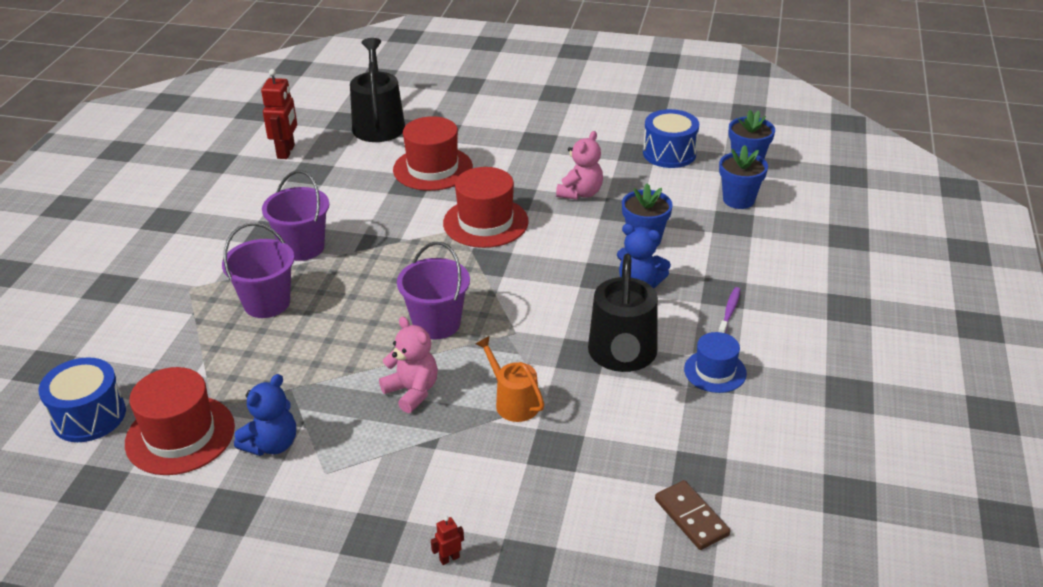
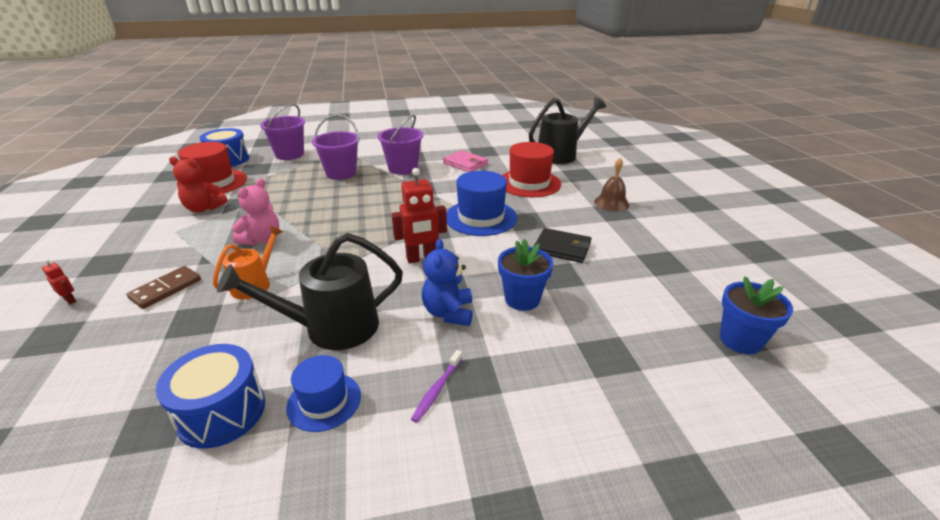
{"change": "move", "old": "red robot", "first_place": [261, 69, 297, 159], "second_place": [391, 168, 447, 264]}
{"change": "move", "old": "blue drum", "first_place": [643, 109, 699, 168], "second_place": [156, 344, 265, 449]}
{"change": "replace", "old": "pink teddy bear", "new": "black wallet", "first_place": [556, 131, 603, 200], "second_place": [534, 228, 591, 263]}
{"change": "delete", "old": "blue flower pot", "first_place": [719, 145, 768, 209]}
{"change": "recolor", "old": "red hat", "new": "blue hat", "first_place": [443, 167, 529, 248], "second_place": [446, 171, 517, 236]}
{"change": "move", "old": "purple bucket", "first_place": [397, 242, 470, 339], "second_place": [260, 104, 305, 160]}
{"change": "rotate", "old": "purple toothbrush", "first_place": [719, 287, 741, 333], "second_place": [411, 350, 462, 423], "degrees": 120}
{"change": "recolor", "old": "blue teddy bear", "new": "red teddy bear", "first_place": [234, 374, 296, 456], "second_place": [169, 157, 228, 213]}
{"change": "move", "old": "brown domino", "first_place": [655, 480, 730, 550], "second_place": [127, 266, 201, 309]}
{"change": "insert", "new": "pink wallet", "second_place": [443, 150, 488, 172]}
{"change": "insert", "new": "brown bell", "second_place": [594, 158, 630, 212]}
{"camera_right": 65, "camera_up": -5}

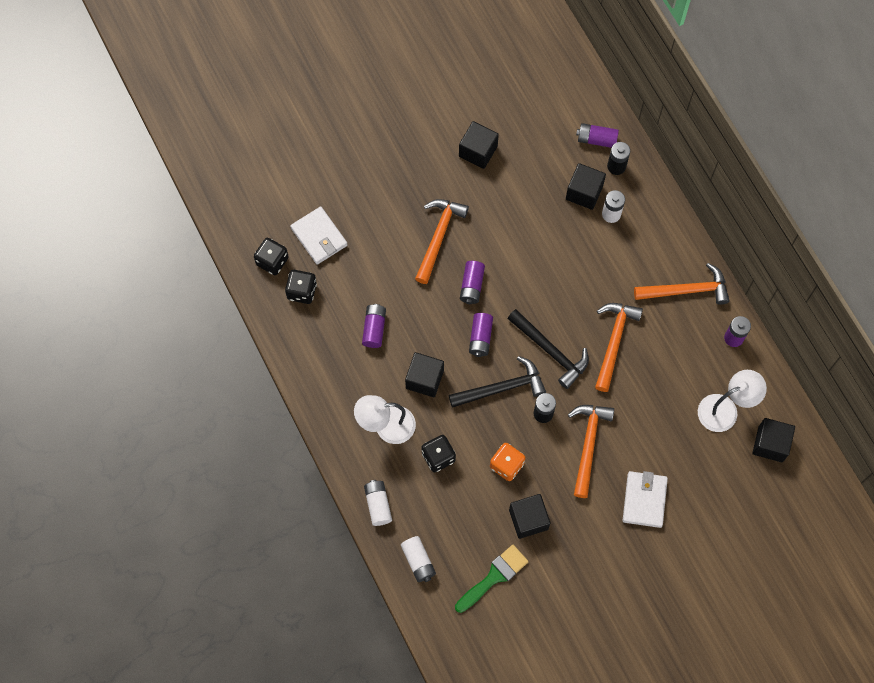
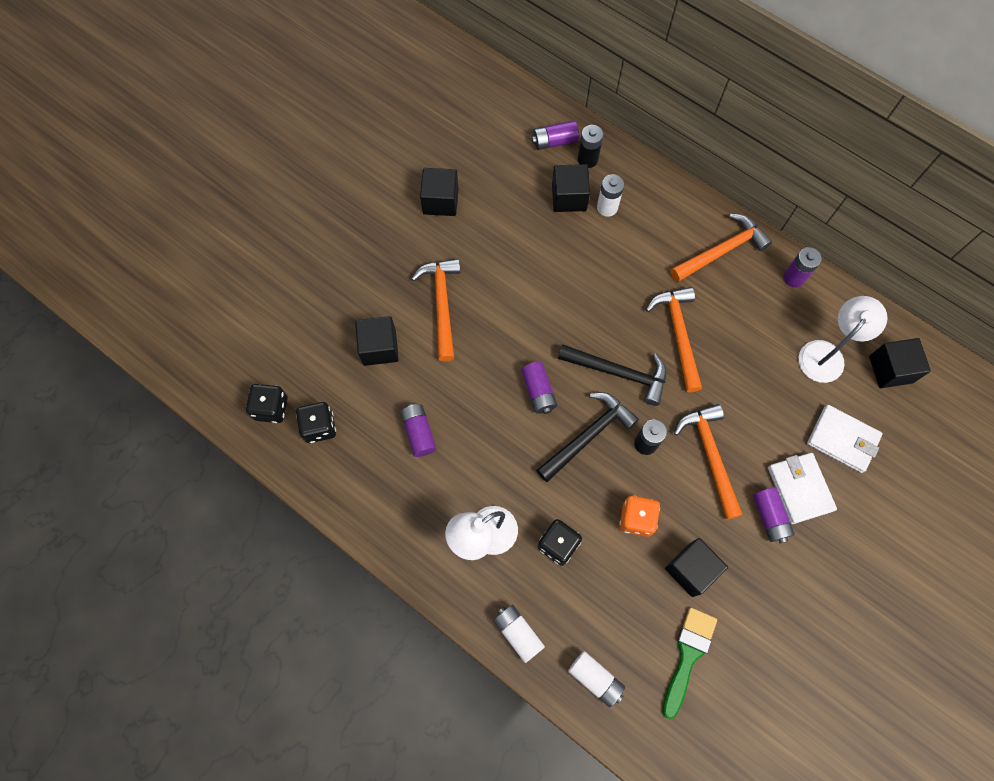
{"change": "move", "old": "white wallet", "first_place": [290, 207, 348, 265], "second_place": [807, 405, 883, 473]}
{"change": "move", "old": "purple battery", "first_place": [460, 261, 485, 304], "second_place": [753, 487, 795, 543]}
{"change": "move", "old": "black cube", "first_place": [405, 352, 444, 397], "second_place": [355, 316, 399, 366]}
{"camera_right": -25, "camera_up": 0}

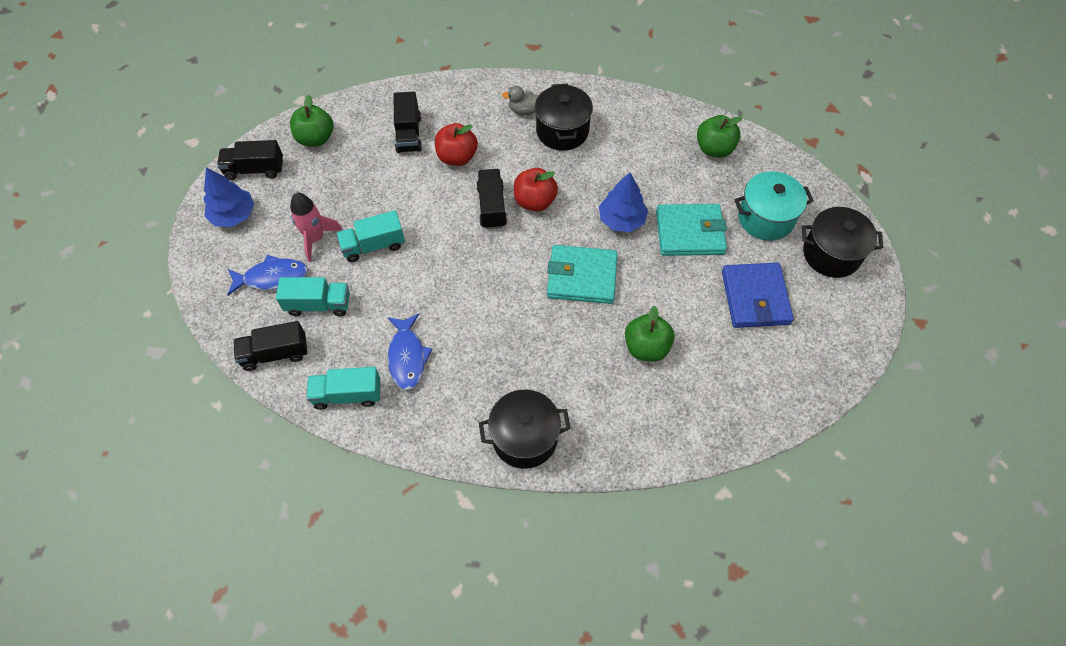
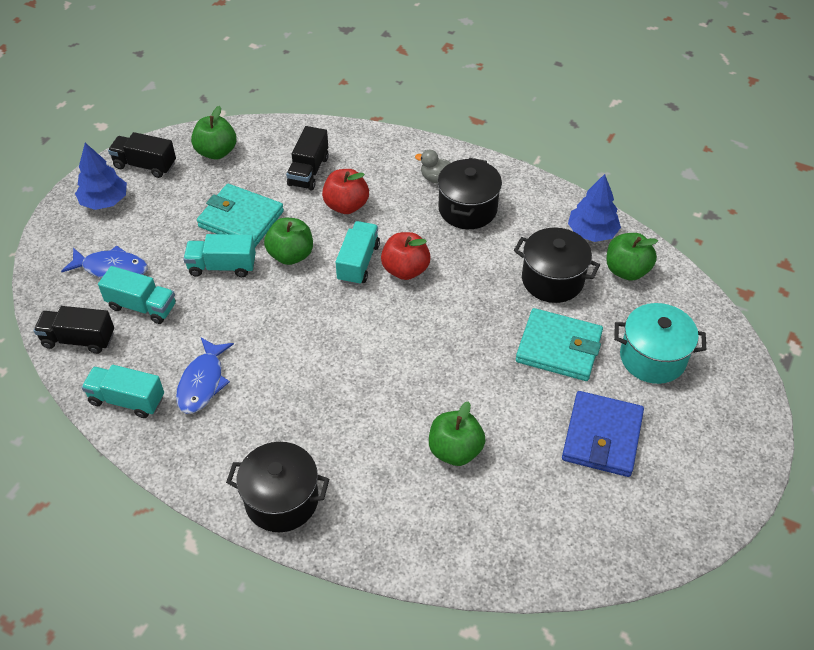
{"change": "recolor", "old": "black truck", "new": "turquoise truck", "first_place": [476, 169, 507, 229], "second_place": [336, 221, 380, 285]}
{"change": "move", "old": "blue tree", "first_place": [599, 173, 648, 232], "second_place": [568, 174, 621, 242]}
{"change": "delete", "old": "pink rocket", "first_place": [290, 193, 342, 262]}
{"change": "move", "old": "black pot", "first_place": [802, 207, 884, 278], "second_place": [514, 228, 600, 303]}
{"change": "move", "old": "turquoise wallet", "first_place": [547, 245, 618, 304], "second_place": [197, 184, 284, 247]}
{"change": "insert", "new": "green apple", "second_place": [264, 218, 313, 265]}
{"camera_right": 20, "camera_up": -10}

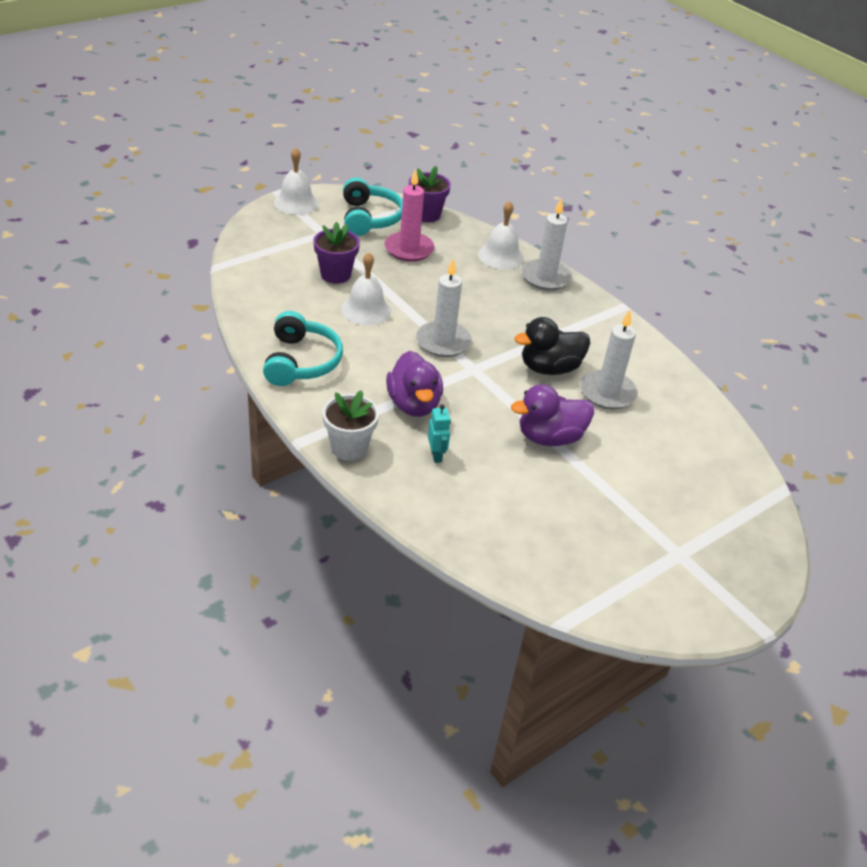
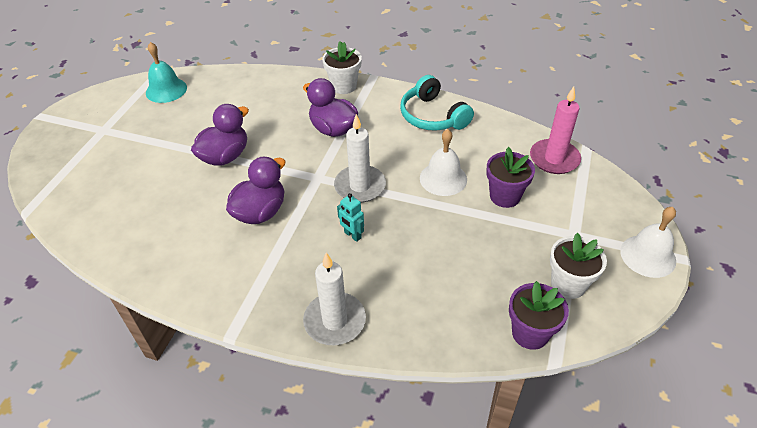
{"change": "move", "old": "pink candle", "first_place": [385, 169, 434, 262], "second_place": [530, 87, 581, 174]}
{"change": "replace", "old": "turquoise headphones", "new": "white flower pot", "first_place": [343, 178, 403, 236], "second_place": [550, 233, 607, 299]}
{"change": "delete", "old": "white bell", "first_place": [478, 201, 524, 269]}
{"change": "delete", "old": "white candle", "first_place": [580, 310, 638, 409]}
{"change": "recolor", "old": "black duck", "new": "purple duck", "first_place": [514, 317, 590, 375], "second_place": [226, 157, 285, 224]}
{"change": "move", "old": "turquoise robot", "first_place": [428, 404, 451, 463], "second_place": [337, 193, 364, 242]}
{"change": "insert", "new": "turquoise bell", "second_place": [146, 42, 187, 103]}
{"camera_right": 150, "camera_up": 5}

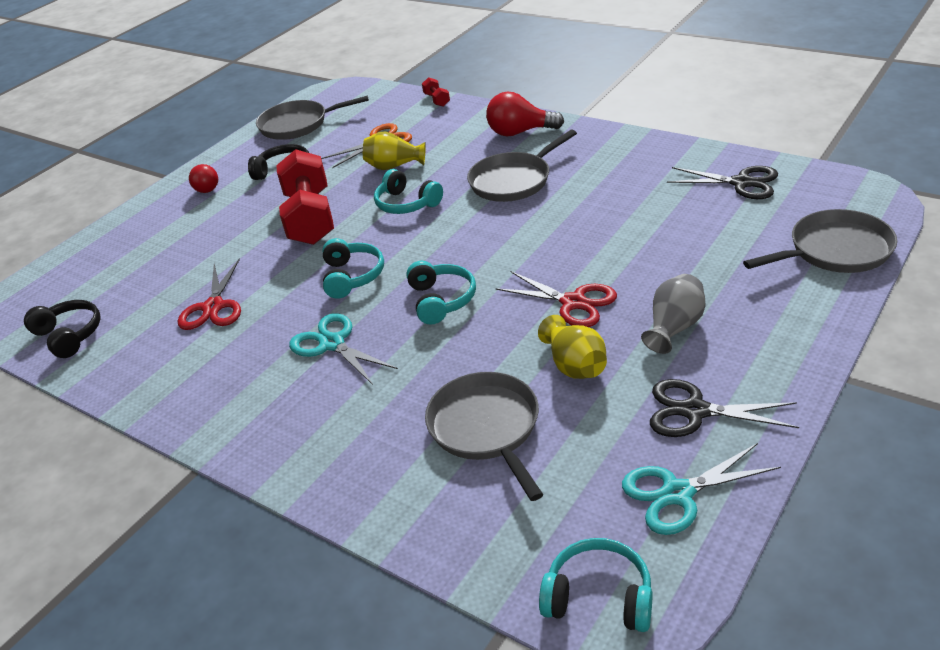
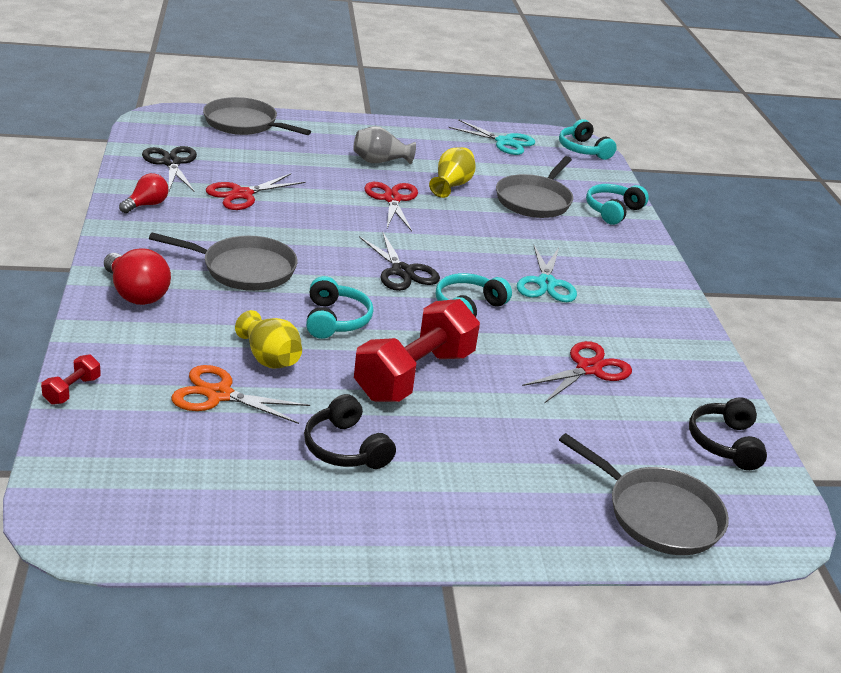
{"change": "move", "old": "grey pan", "first_place": [256, 96, 369, 140], "second_place": [559, 433, 729, 555]}
{"change": "move", "old": "red light bulb", "first_place": [189, 164, 218, 193], "second_place": [119, 173, 168, 213]}
{"change": "move", "old": "turquoise headphones", "first_place": [406, 261, 476, 325], "second_place": [586, 184, 649, 225]}
{"change": "move", "old": "black scissors", "first_place": [650, 379, 799, 437], "second_place": [359, 231, 440, 291]}
{"change": "insert", "new": "red scissors", "second_place": [206, 173, 305, 210]}
{"camera_right": -140, "camera_up": -5}

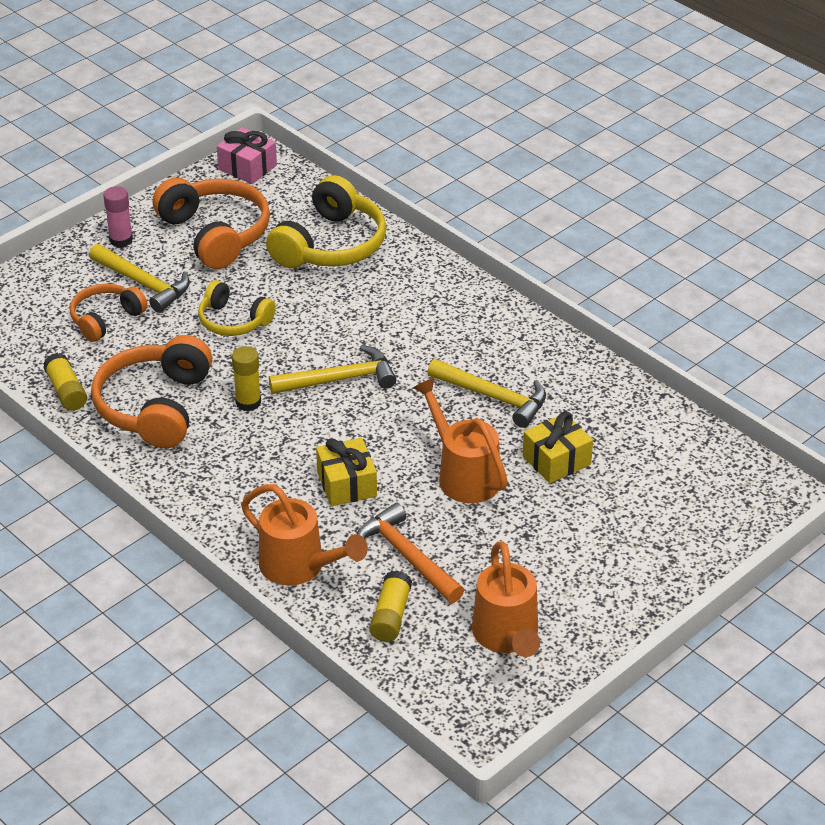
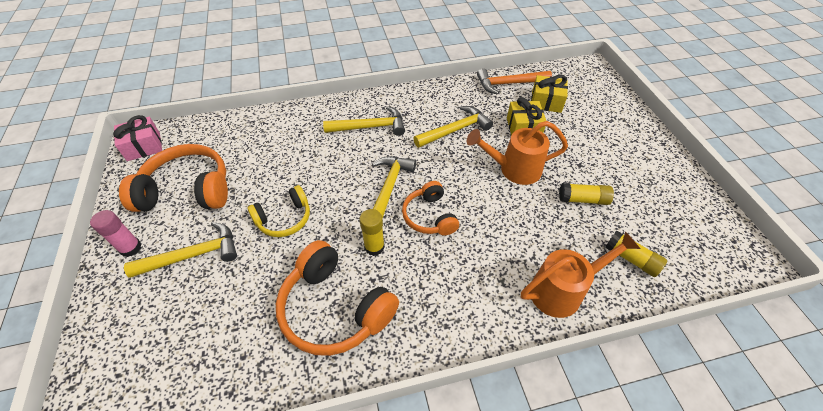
{"change": "delete", "old": "yellow headphones", "first_place": [266, 175, 386, 268]}
{"change": "move", "old": "orange headphones", "first_place": [70, 284, 148, 342], "second_place": [402, 181, 459, 235]}
{"change": "move", "old": "yellow glue stick", "first_place": [43, 353, 87, 411], "second_place": [559, 183, 614, 205]}
{"change": "move", "old": "yellow gift", "first_place": [316, 438, 377, 506], "second_place": [531, 75, 568, 113]}
{"change": "move", "old": "orange hammer", "first_place": [357, 503, 464, 603], "second_place": [477, 68, 552, 95]}
{"change": "delete", "old": "orange watering can", "first_place": [472, 541, 540, 657]}
{"change": "insert", "new": "yellow hammer", "second_place": [323, 106, 405, 136]}
{"camera_right": -60, "camera_up": 10}

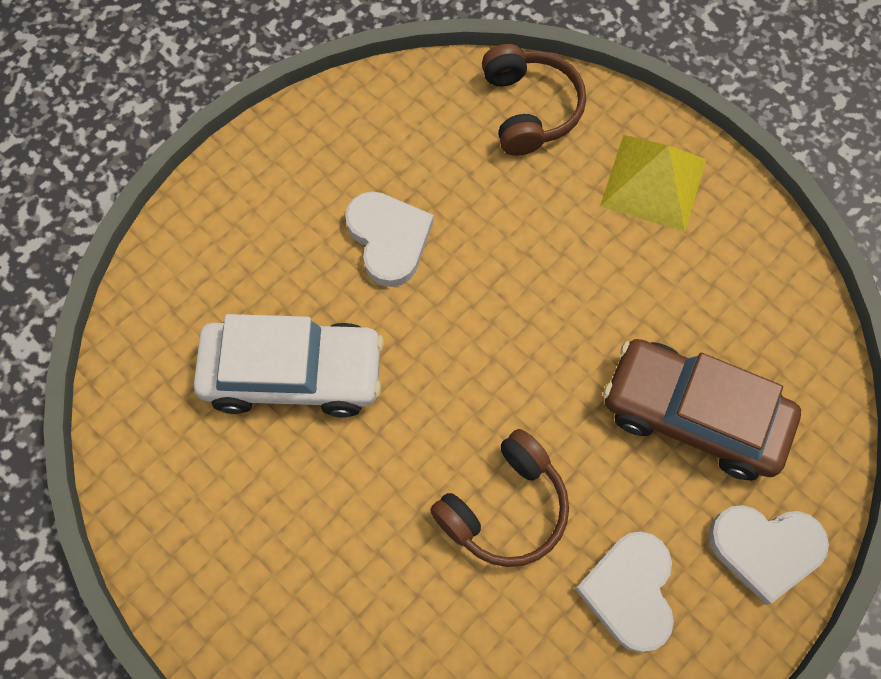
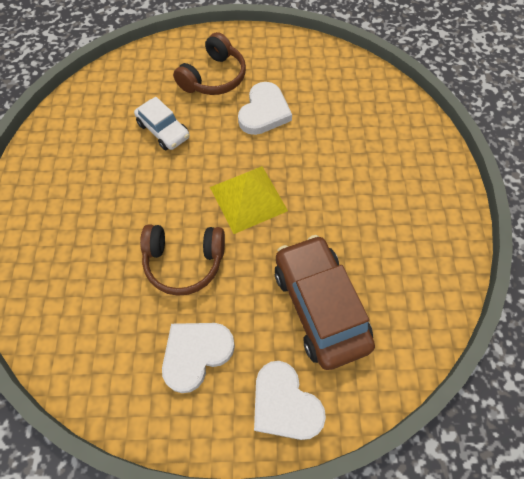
{"change": "move", "old": "brown headphones", "first_place": [482, 44, 586, 156], "second_place": [173, 32, 246, 95]}
{"change": "move", "old": "yellow pyramid", "first_place": [600, 135, 706, 232], "second_place": [210, 166, 288, 234]}
{"change": "resize", "old": "white car", "first_place": [194, 314, 384, 418], "second_place": [134, 96, 190, 150], "factor": 0.57}
{"camera_right": 45, "camera_up": -5}

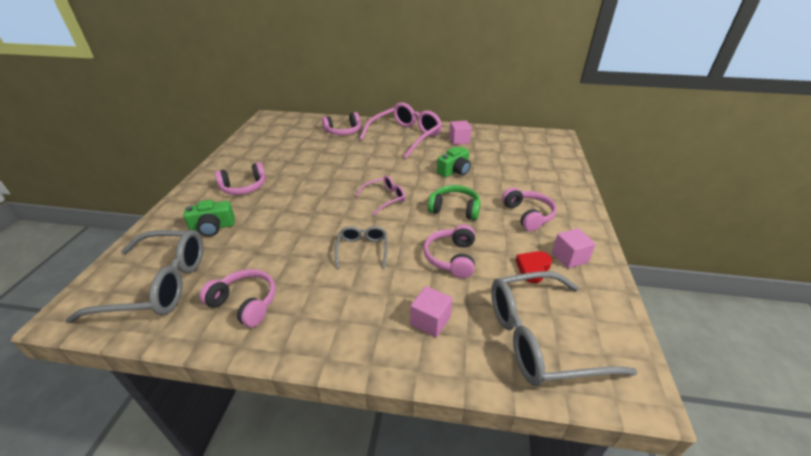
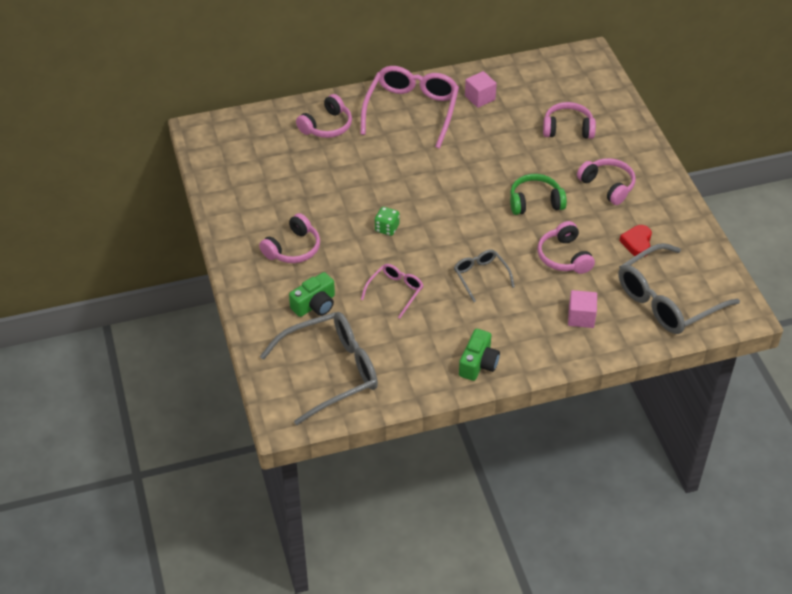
{"change": "move", "old": "green camera", "first_place": [437, 147, 471, 177], "second_place": [459, 329, 500, 381]}
{"change": "move", "old": "pink glasses", "first_place": [355, 176, 406, 215], "second_place": [361, 264, 424, 319]}
{"change": "delete", "old": "pink cube", "first_place": [552, 228, 596, 269]}
{"change": "move", "old": "pink headphones", "first_place": [200, 269, 276, 327], "second_place": [543, 102, 596, 139]}
{"change": "insert", "new": "green dice", "second_place": [375, 207, 399, 236]}
{"camera_right": -25, "camera_up": 10}

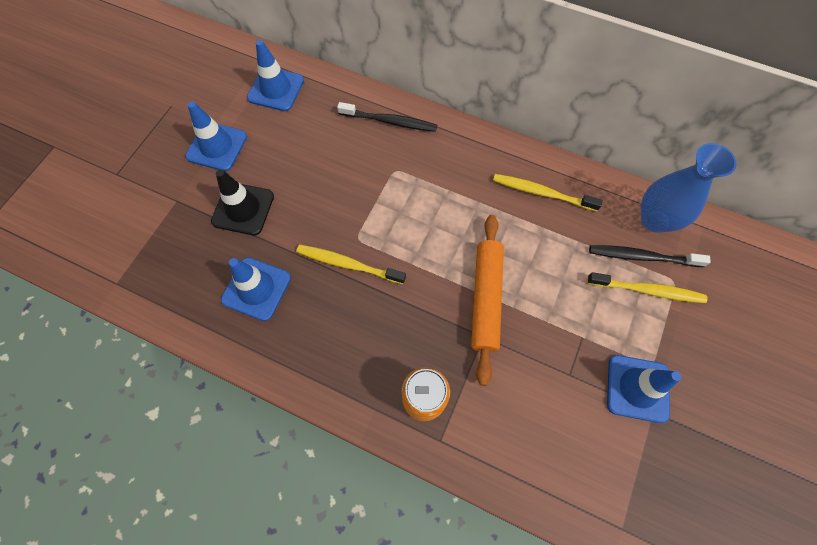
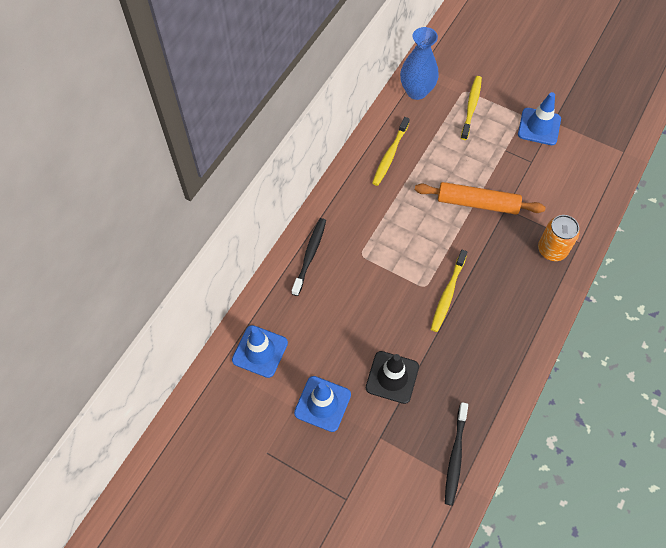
{"change": "move", "old": "black toothbrush", "first_place": [589, 245, 711, 267], "second_place": [445, 402, 468, 506]}
{"change": "delete", "old": "blue traffic cone", "first_place": [221, 257, 291, 321]}
{"camera_right": -85, "camera_up": -5}

